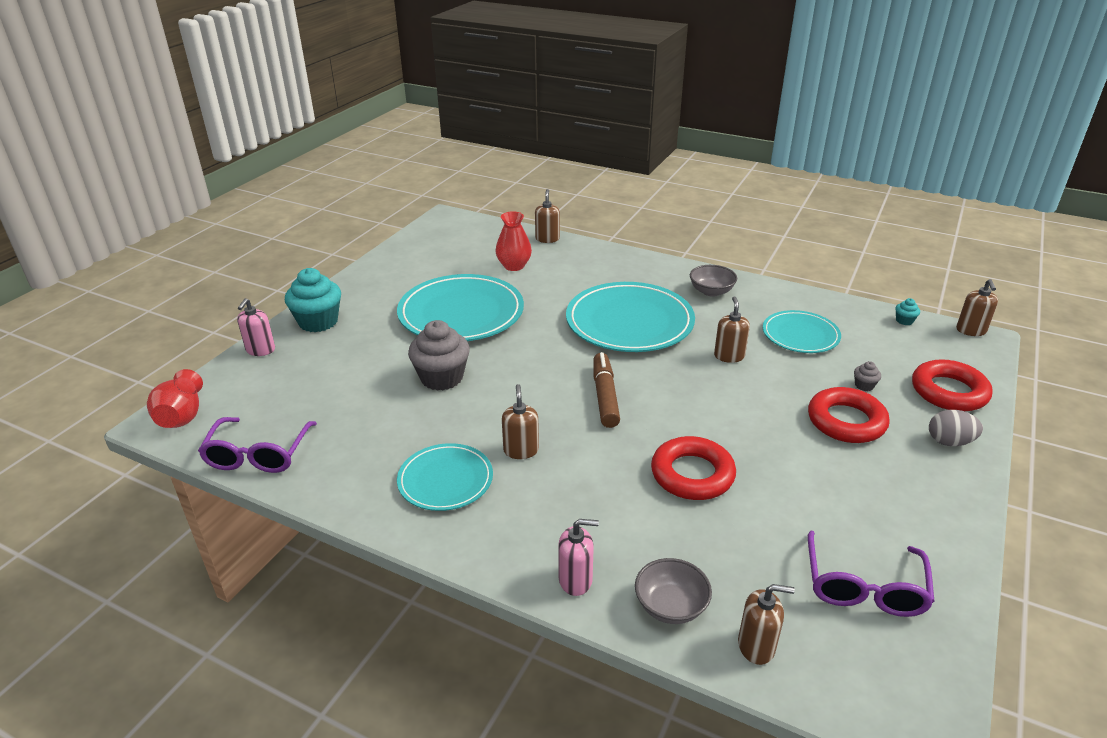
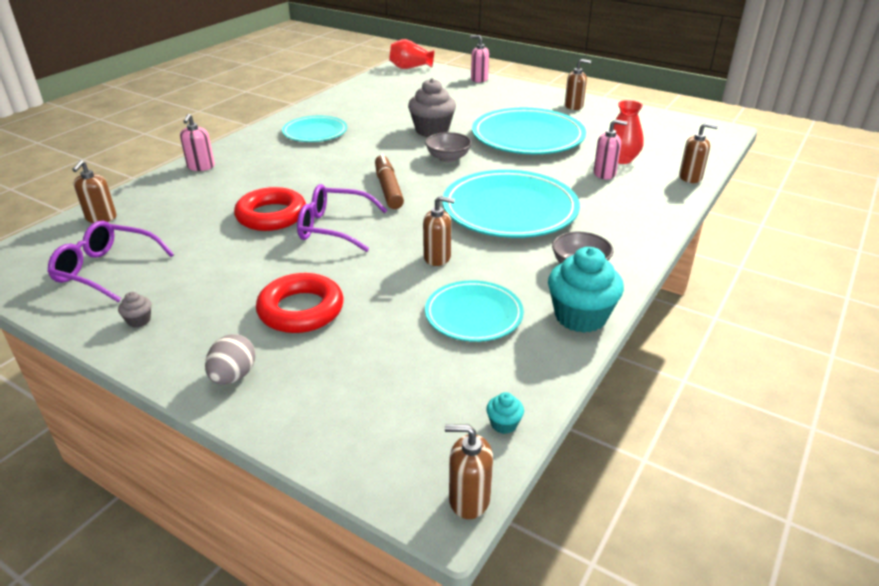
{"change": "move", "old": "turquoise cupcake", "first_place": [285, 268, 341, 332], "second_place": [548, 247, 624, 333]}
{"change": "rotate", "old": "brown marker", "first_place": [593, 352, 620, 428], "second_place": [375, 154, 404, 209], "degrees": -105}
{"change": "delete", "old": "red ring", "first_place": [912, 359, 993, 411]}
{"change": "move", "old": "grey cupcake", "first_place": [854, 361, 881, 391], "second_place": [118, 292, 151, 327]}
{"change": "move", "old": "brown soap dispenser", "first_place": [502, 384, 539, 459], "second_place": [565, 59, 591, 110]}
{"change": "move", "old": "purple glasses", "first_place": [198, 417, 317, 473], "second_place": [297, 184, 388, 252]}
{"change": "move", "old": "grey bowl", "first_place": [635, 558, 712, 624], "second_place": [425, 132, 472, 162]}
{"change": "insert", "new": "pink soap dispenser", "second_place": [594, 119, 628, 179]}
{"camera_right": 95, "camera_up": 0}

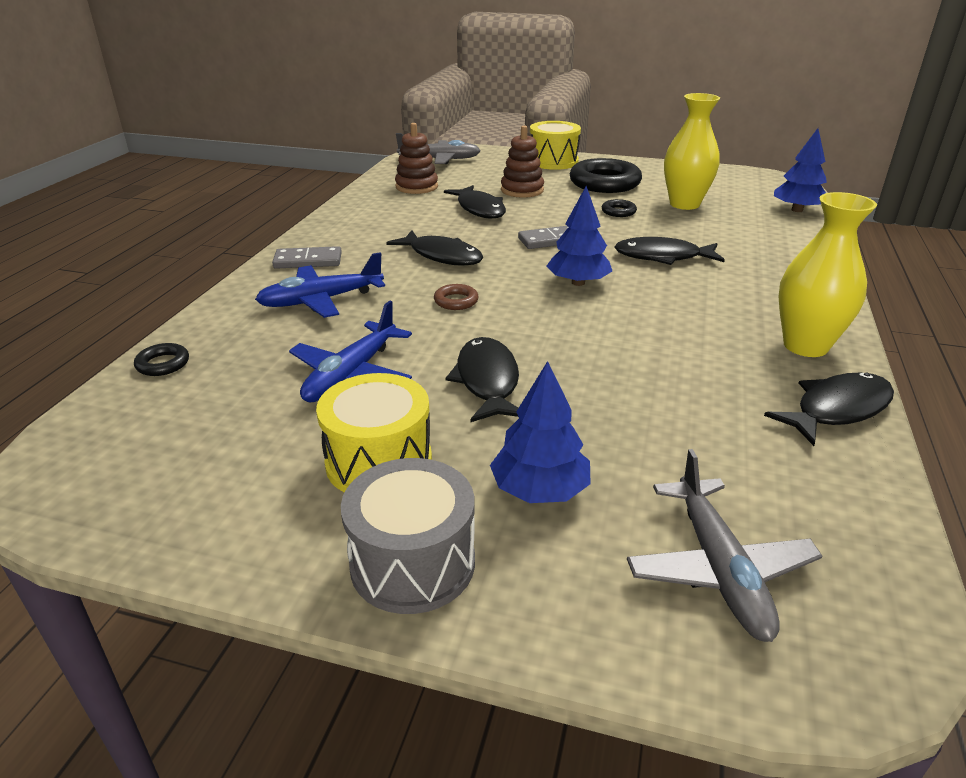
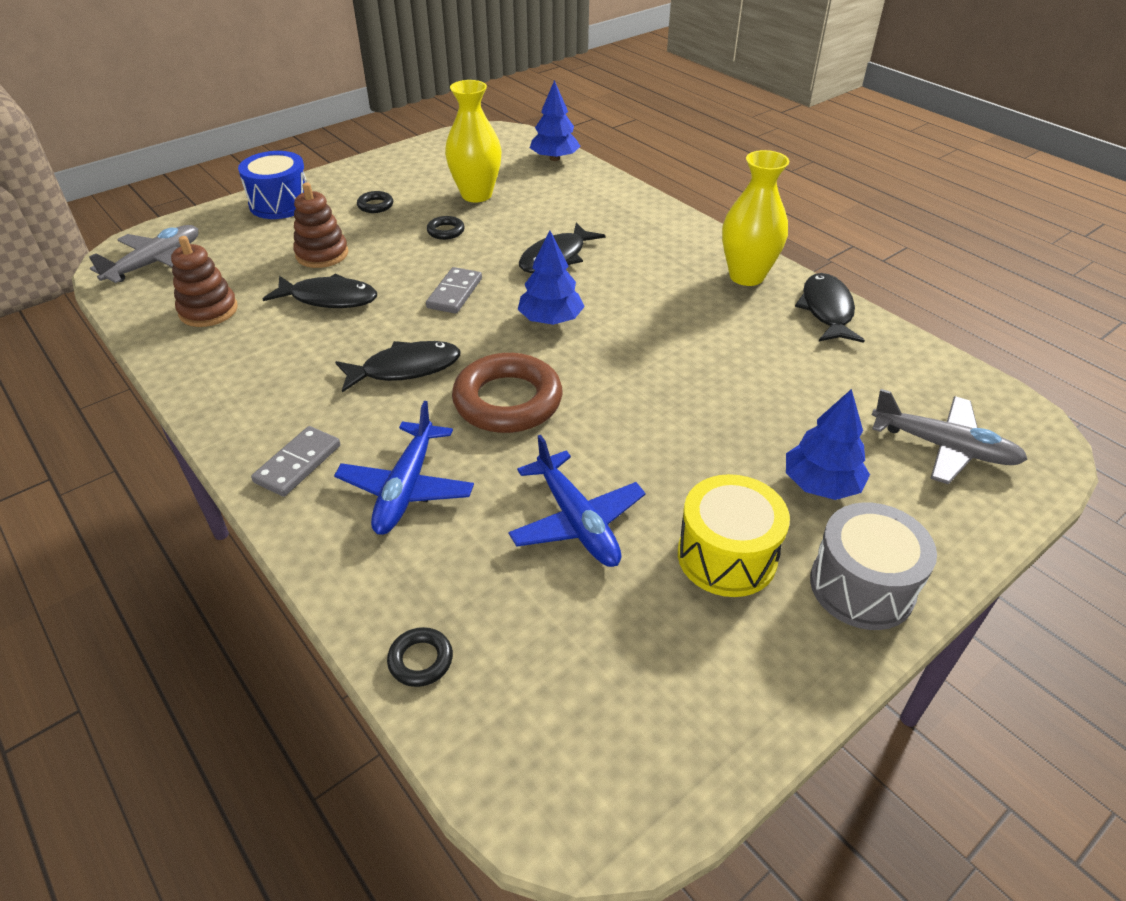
{"change": "recolor", "old": "yellow drum", "new": "blue drum", "first_place": [530, 121, 581, 170], "second_place": [238, 151, 307, 219]}
{"change": "resize", "old": "black ring", "first_place": [570, 158, 642, 193], "second_place": [357, 191, 393, 213], "factor": 0.44}
{"change": "resize", "old": "brown ring", "first_place": [434, 284, 479, 310], "second_place": [452, 353, 563, 433], "factor": 2.26}
{"change": "delete", "old": "black fish", "first_place": [445, 337, 519, 423]}
{"camera_right": -55, "camera_up": 10}

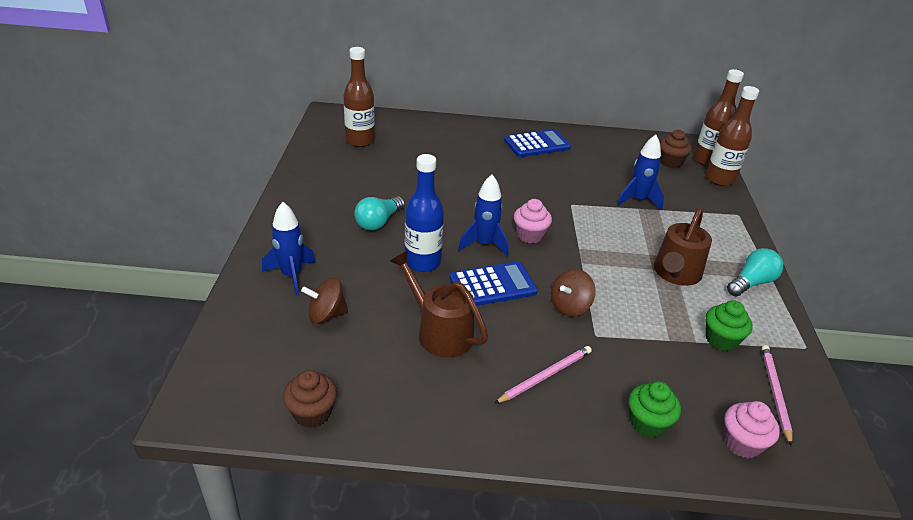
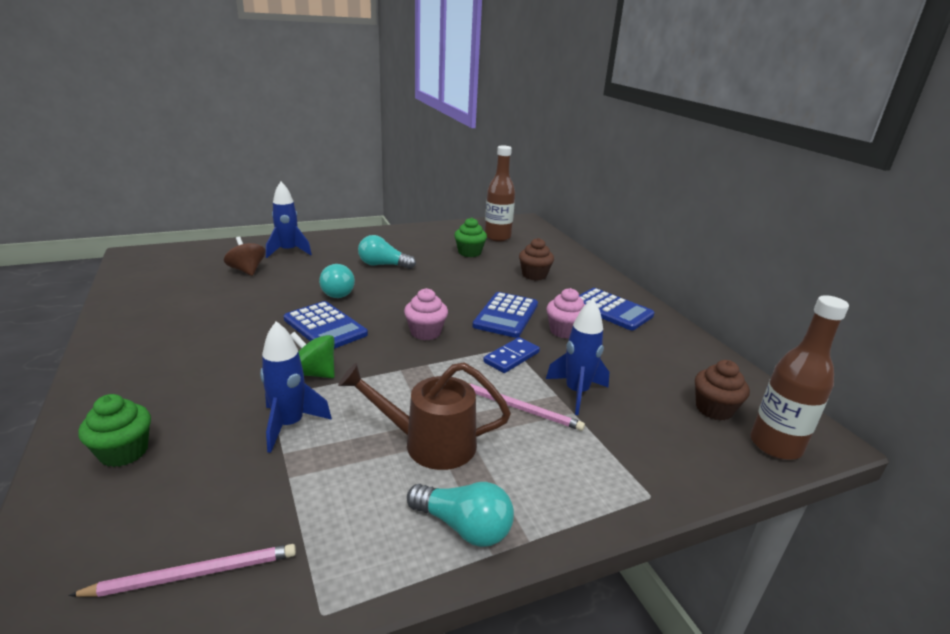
{"change": "delete", "old": "brown bottle", "first_place": [706, 86, 759, 186]}
{"change": "replace", "old": "blue bottle", "new": "turquoise light bulb", "first_place": [405, 154, 444, 272], "second_place": [319, 264, 355, 298]}
{"change": "move", "old": "blue rocket", "first_place": [458, 174, 509, 257], "second_place": [260, 321, 332, 453]}
{"change": "delete", "old": "brown watering can", "first_place": [390, 250, 488, 357]}
{"change": "recolor", "old": "brown spinning top", "new": "green spinning top", "first_place": [551, 269, 596, 316], "second_place": [290, 332, 335, 378]}
{"change": "move", "old": "green cupcake", "first_place": [706, 300, 753, 351], "second_place": [454, 217, 487, 257]}
{"change": "move", "old": "pink pencil", "first_place": [494, 346, 592, 404], "second_place": [468, 383, 585, 431]}
{"change": "move", "old": "brown cupcake", "first_place": [283, 370, 337, 428], "second_place": [519, 238, 554, 281]}
{"change": "move", "old": "pink cupcake", "first_place": [724, 401, 780, 458], "second_place": [546, 288, 585, 339]}
{"change": "insert", "new": "blue calculator", "second_place": [472, 292, 538, 338]}
{"change": "insert", "new": "blue domino", "second_place": [483, 337, 540, 373]}
{"camera_right": 65, "camera_up": -10}

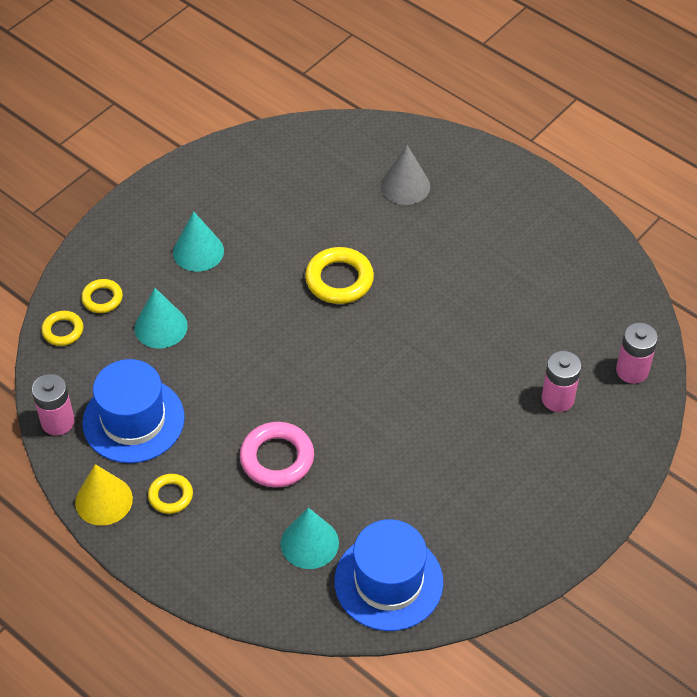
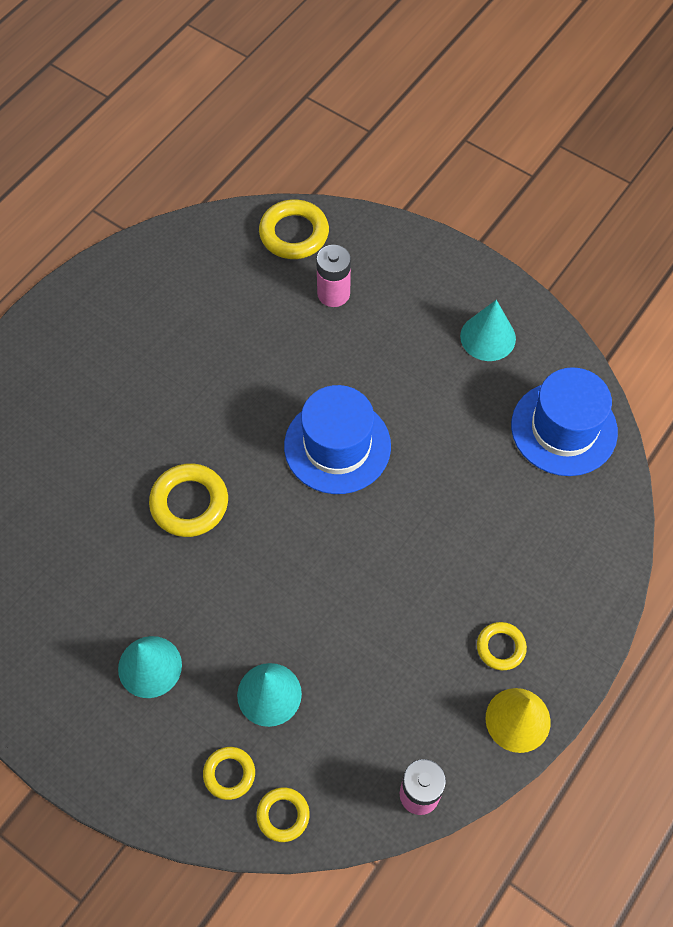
{"change": "delete", "old": "grey cone", "first_place": [381, 145, 430, 205]}
{"change": "replace", "old": "pink battery", "new": "yellow ring", "first_place": [616, 322, 658, 384], "second_place": [259, 199, 329, 259]}
{"change": "move", "old": "blue hat", "first_place": [82, 359, 185, 463], "second_place": [284, 385, 391, 494]}
{"change": "delete", "old": "pink ring", "first_place": [240, 422, 314, 487]}
{"change": "move", "old": "turquoise cone", "first_place": [281, 508, 339, 569], "second_place": [460, 300, 516, 361]}
{"camera_right": -95, "camera_up": 10}

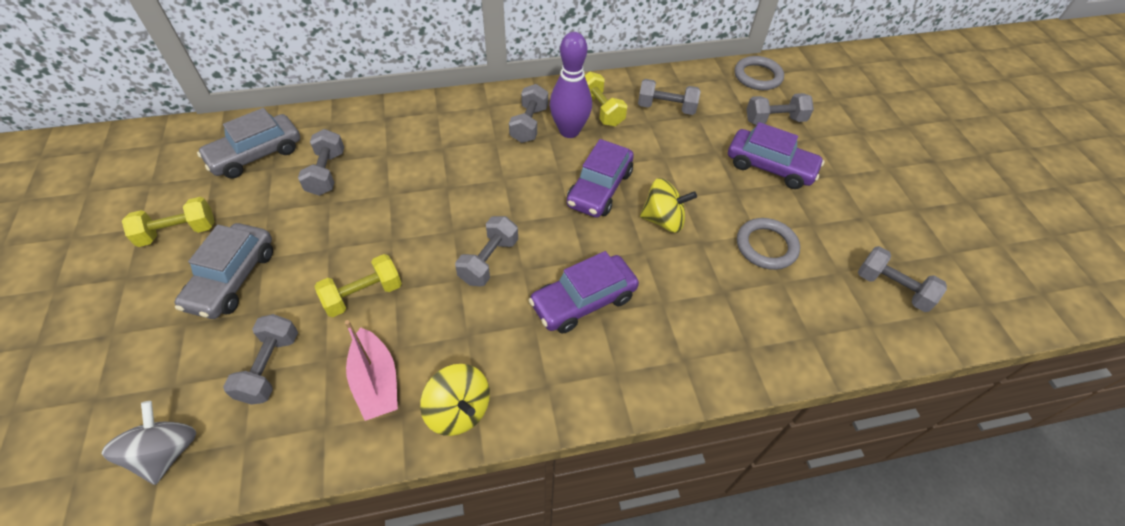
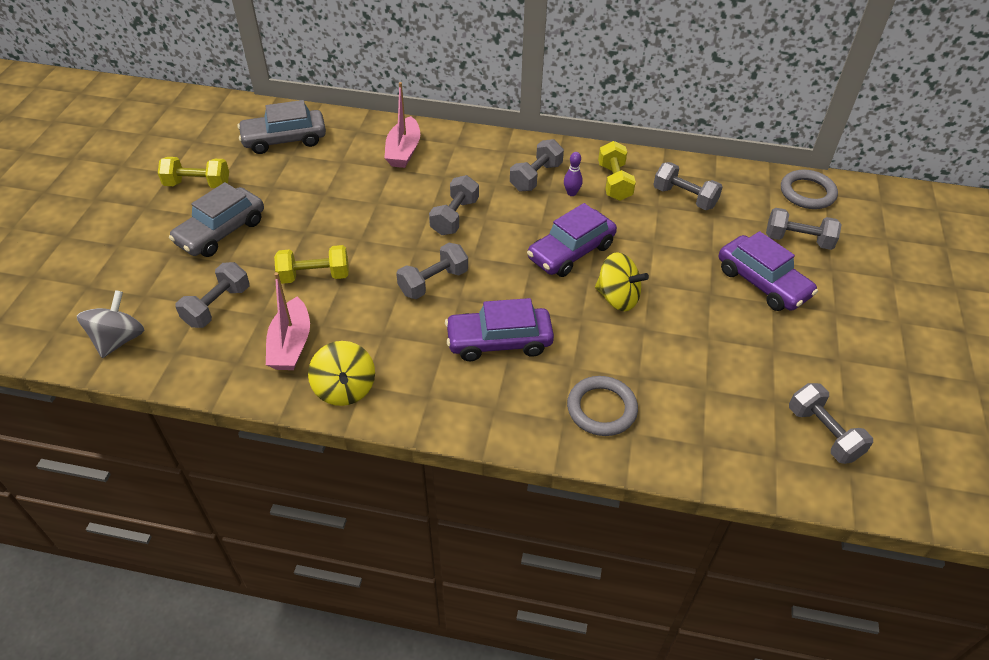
{"change": "resize", "old": "purple bowling pin", "first_place": [550, 32, 592, 138], "second_place": [564, 152, 583, 196], "factor": 0.44}
{"change": "move", "old": "grey dumbbell", "first_place": [298, 129, 344, 196], "second_place": [429, 175, 479, 235]}
{"change": "move", "old": "grey ring", "first_place": [737, 218, 800, 270], "second_place": [567, 376, 638, 436]}
{"change": "insert", "new": "pink boat", "second_place": [384, 82, 420, 168]}
{"camera_right": 25, "camera_up": -5}

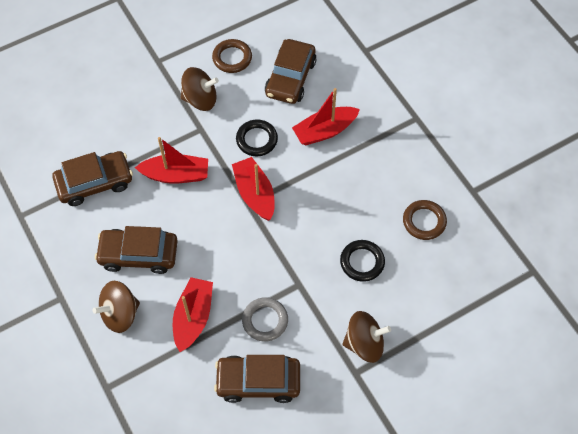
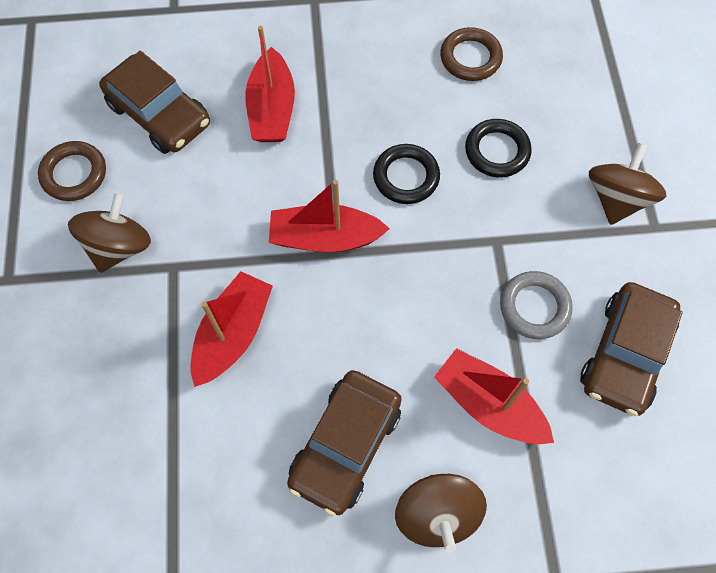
{"change": "move", "old": "black ring", "first_place": [236, 119, 278, 156], "second_place": [373, 144, 440, 204]}
{"change": "delete", "old": "brown car", "first_place": [52, 151, 133, 206]}
{"camera_right": -65, "camera_up": 5}

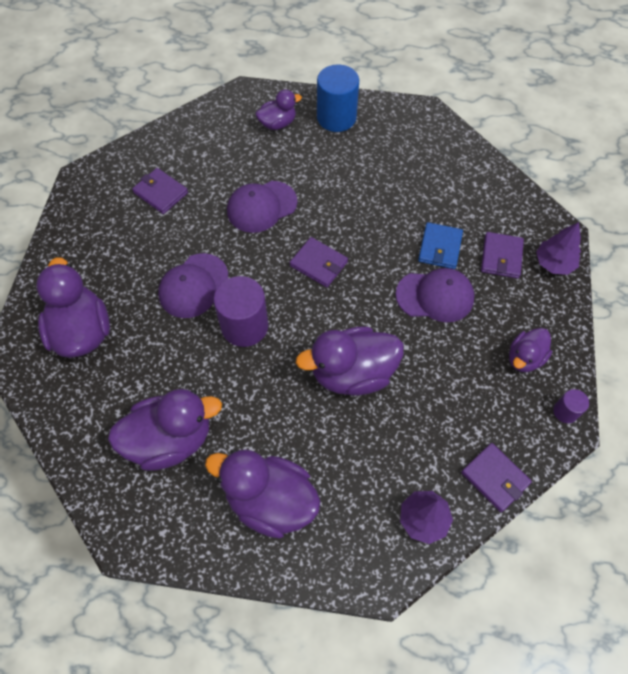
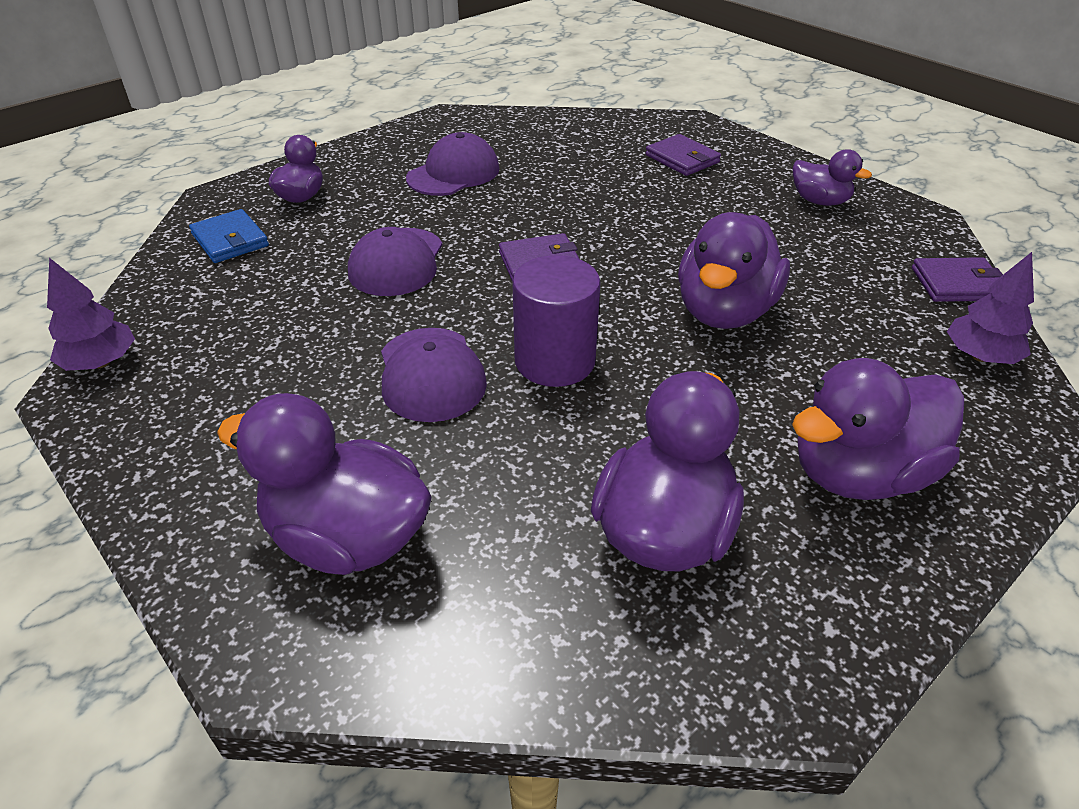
{"change": "delete", "old": "blue cylinder", "first_place": [317, 64, 359, 132]}
{"change": "delete", "old": "purple wallet", "first_place": [132, 168, 188, 214]}
{"change": "move", "old": "blue wallet", "first_place": [418, 222, 463, 269], "second_place": [189, 209, 269, 263]}
{"change": "move", "old": "purple tree", "first_place": [536, 222, 581, 275], "second_place": [47, 258, 135, 371]}
{"change": "move", "old": "purple cap", "first_place": [396, 268, 475, 322], "second_place": [406, 132, 500, 196]}
{"change": "rotate", "old": "purple duck", "first_place": [509, 328, 552, 372], "second_place": [793, 149, 872, 206], "degrees": -45}
{"change": "delete", "old": "purple cylinder", "first_place": [553, 389, 589, 423]}
{"camera_right": -50, "camera_up": -20}

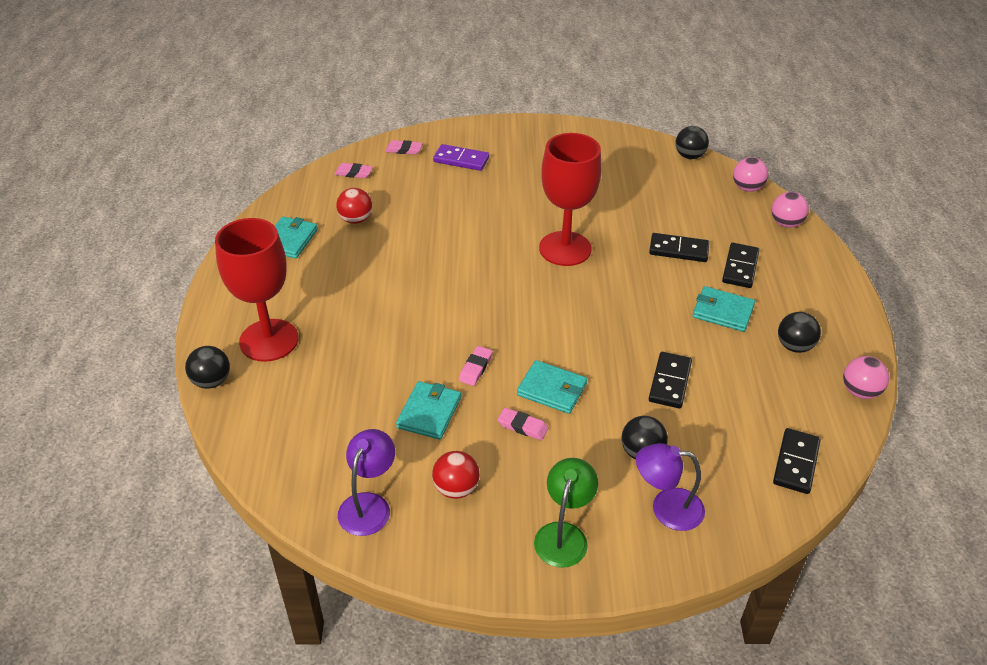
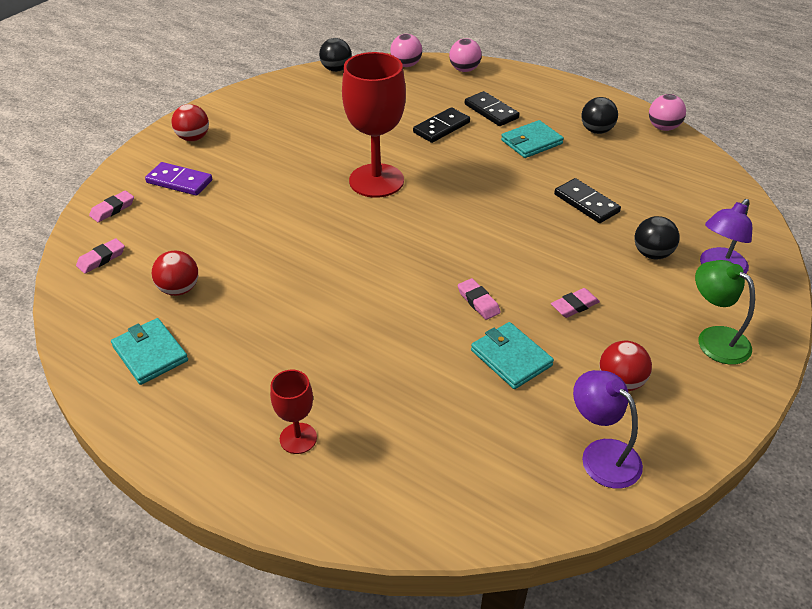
{"change": "rotate", "old": "purple domino", "first_place": [433, 144, 489, 171], "second_place": [145, 162, 212, 196], "degrees": 60}
{"change": "resize", "old": "red goblet", "first_place": [215, 218, 298, 362], "second_place": [270, 370, 317, 454], "factor": 0.49}
{"change": "delete", "old": "black ball", "first_place": [185, 346, 230, 389]}
{"change": "delete", "old": "turquoise wallet", "first_place": [517, 360, 587, 414]}
{"change": "delete", "old": "black domino", "first_place": [773, 428, 821, 494]}
{"change": "insert", "new": "red ball", "second_place": [171, 104, 209, 141]}
{"camera_right": -55, "camera_up": 0}

